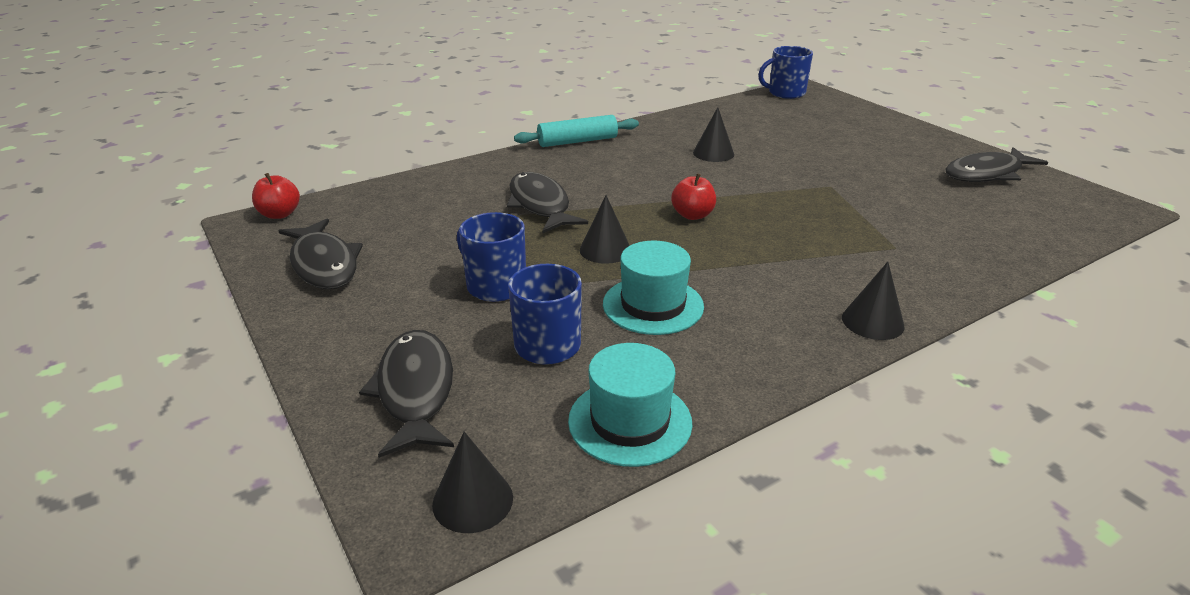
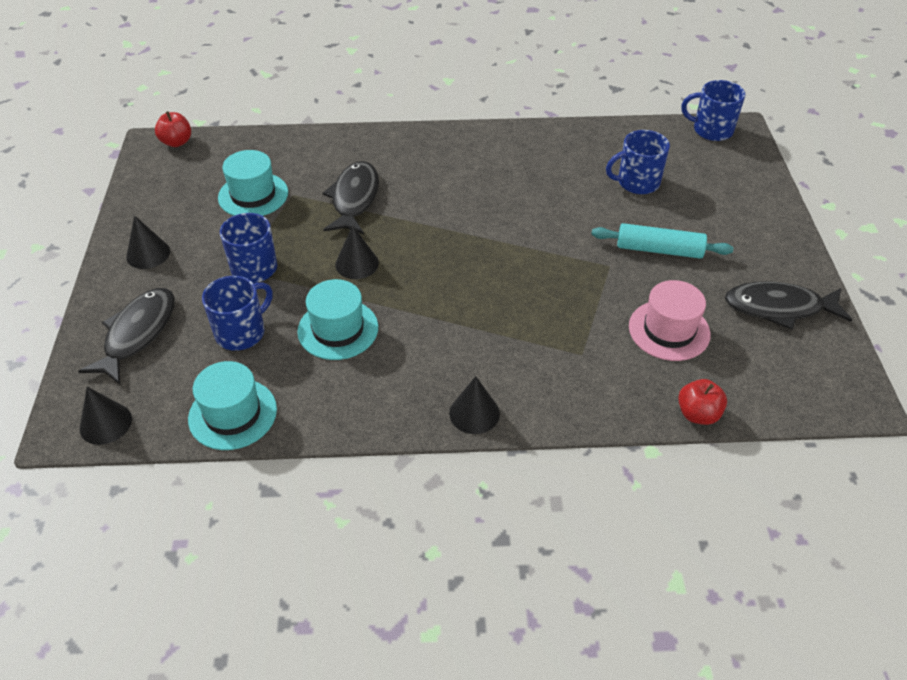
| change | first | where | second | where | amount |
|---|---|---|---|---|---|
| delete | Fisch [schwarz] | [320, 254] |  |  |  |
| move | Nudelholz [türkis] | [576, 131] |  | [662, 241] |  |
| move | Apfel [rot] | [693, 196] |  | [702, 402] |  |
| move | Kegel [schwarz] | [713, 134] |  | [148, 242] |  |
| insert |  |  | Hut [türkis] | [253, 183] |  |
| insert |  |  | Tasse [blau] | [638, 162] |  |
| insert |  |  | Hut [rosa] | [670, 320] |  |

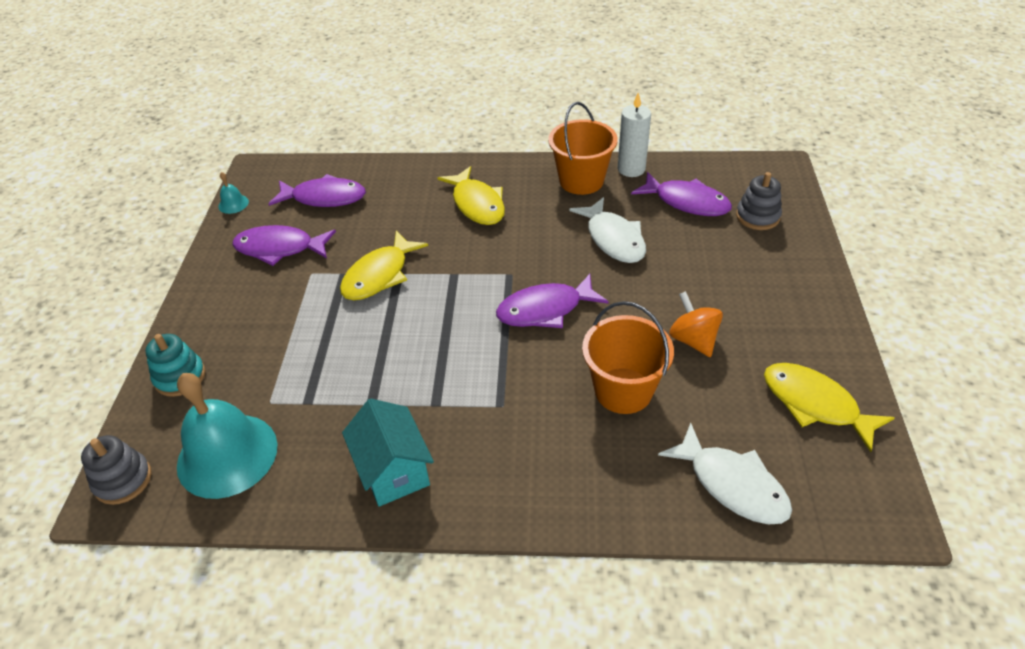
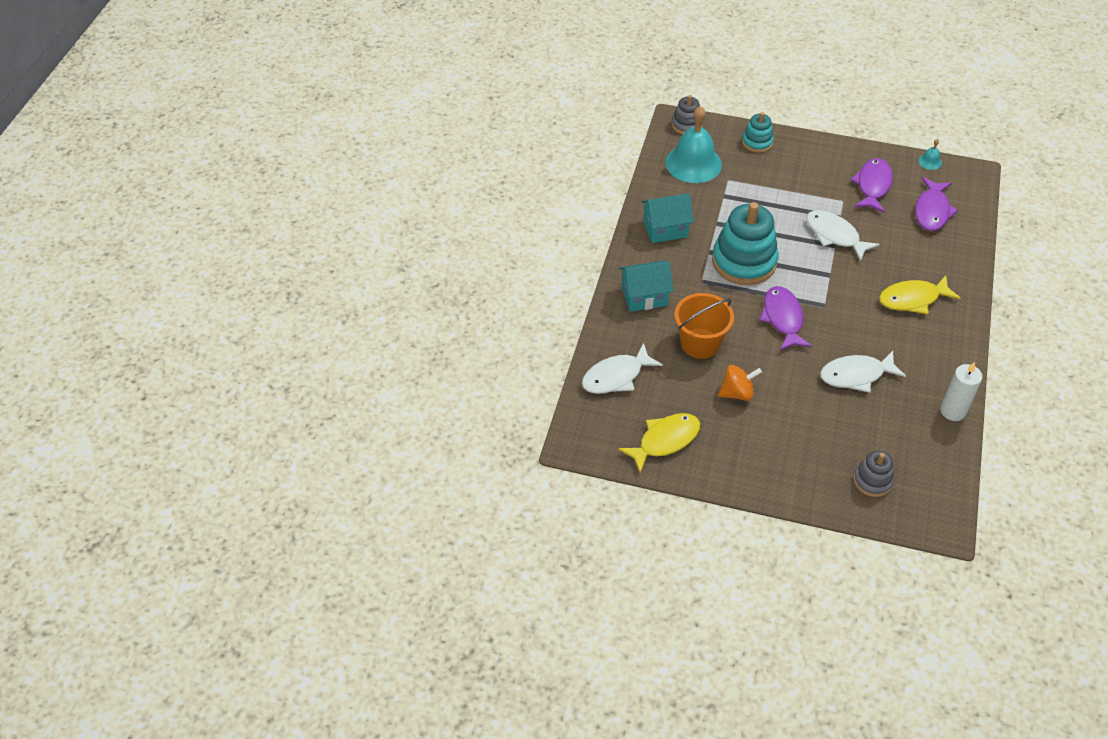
| change | first | where | second | where | amount |
|---|---|---|---|---|---|
| recolor | Fisch [gelb] | [384, 265] | Fisch [weiß] | [843, 236] |  |
| delete | Eimer [orange] | [583, 148] |  |  |  |
| delete | Fisch [lila] | [681, 194] |  |  |  |
| insert |  |  | Haus [türkis] | [646, 286] |  |
| insert |  |  | Stapelspielzeug [türkis] | [745, 243] |  |

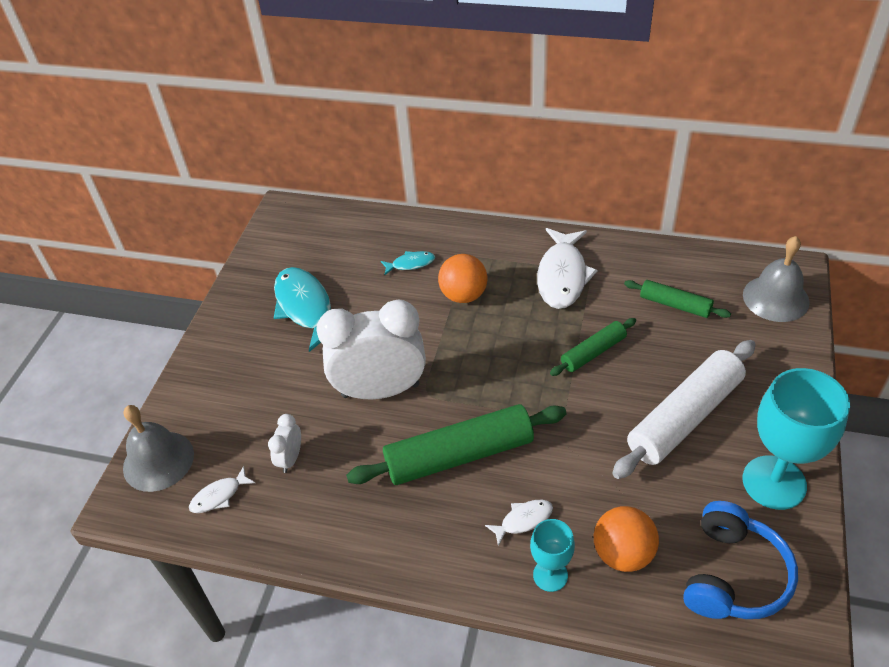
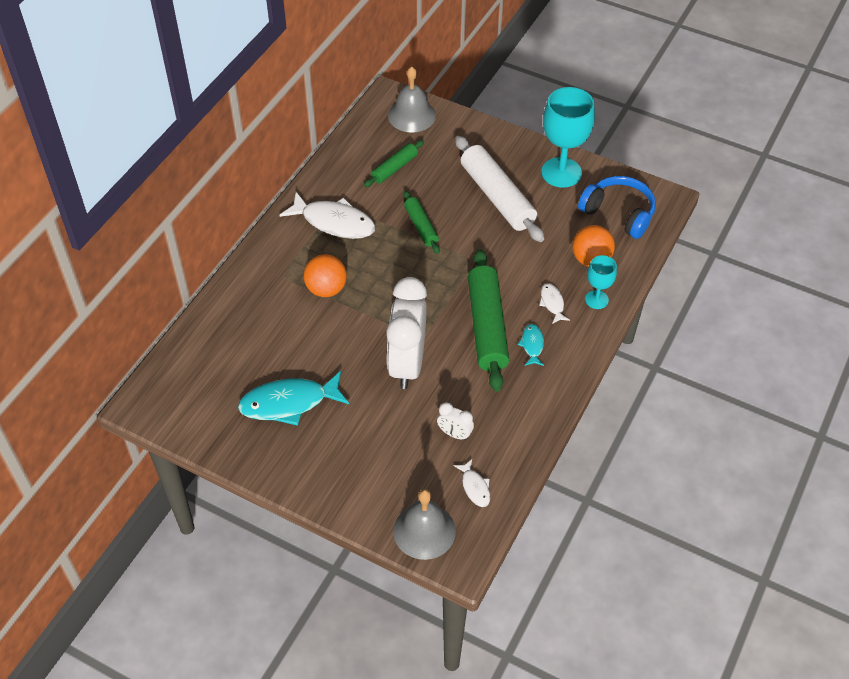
| change | first | where | second | where | amount |
|---|---|---|---|---|---|
| move | Fisch [türkis] | [408, 263] |  | [531, 345] |  |

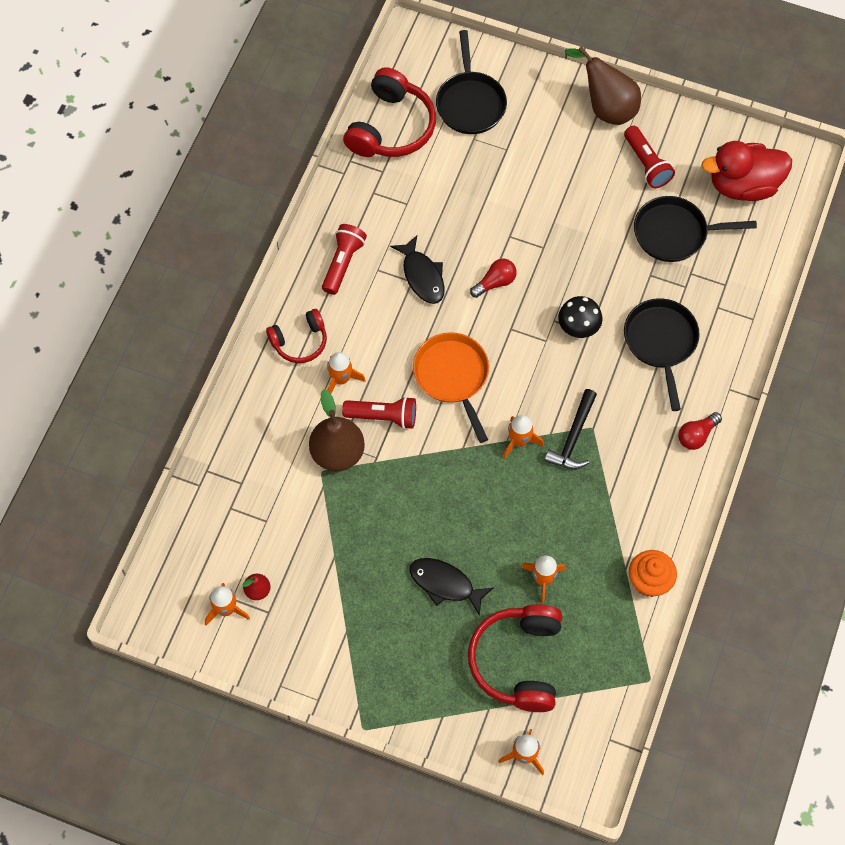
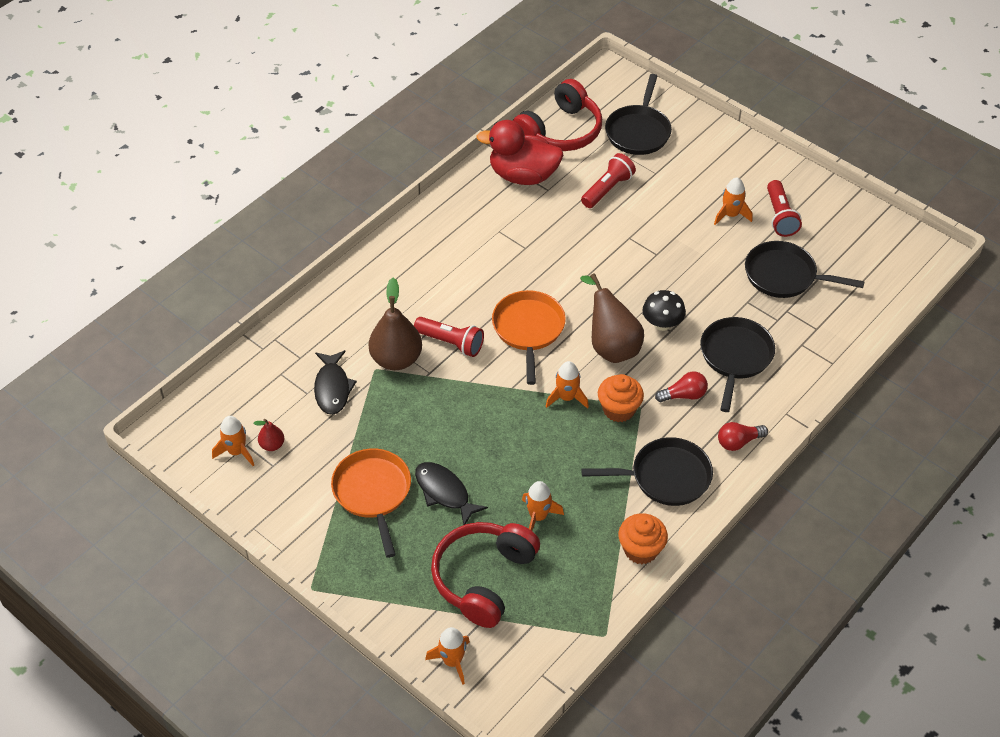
| change | first | where | second | where | amount |
|---|---|---|---|---|---|
| delete | Kopfhörer [rot] | [296, 336] |  |  |  |
| move | Taschenlampe [rot] | [344, 259] |  | [608, 180] |  |
| move | Rakete [orange] | [346, 373] |  | [733, 201] |  |
| move | Fisch [schwarz] | [417, 269] |  | [335, 382] |  |
| move | Glühbirne [rot] | [493, 278] |  | [681, 387] |  |
| replace | Hammer [schwarz] | [570, 429] | Muffin [orange] | [621, 398] |  |
| move | Birne [braun] | [603, 85] |  | [612, 318] |  |
| move | Ente [rot] | [746, 171] |  | [520, 152] |  |
| insert |  |  | Pfanne [orange] | [371, 503] |  |
| insert |  |  | Pfanne [schwarz] | [647, 471] |  |

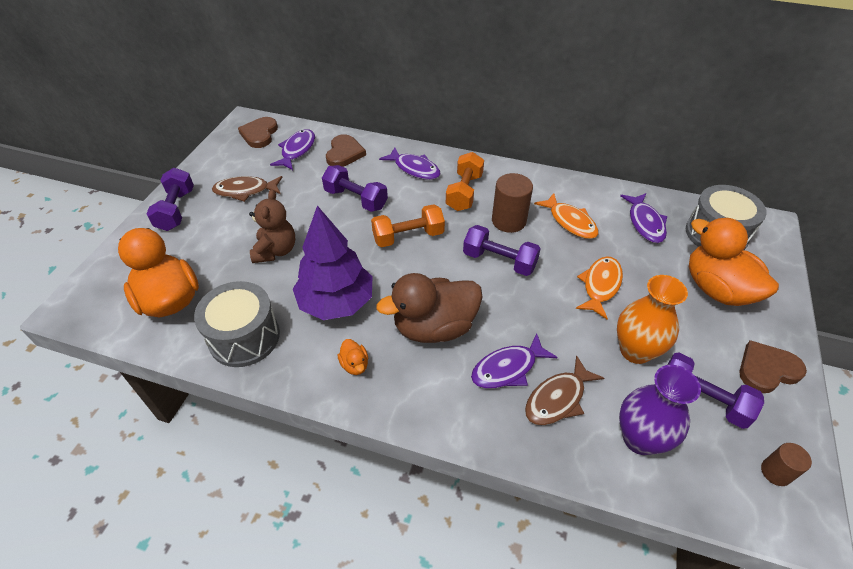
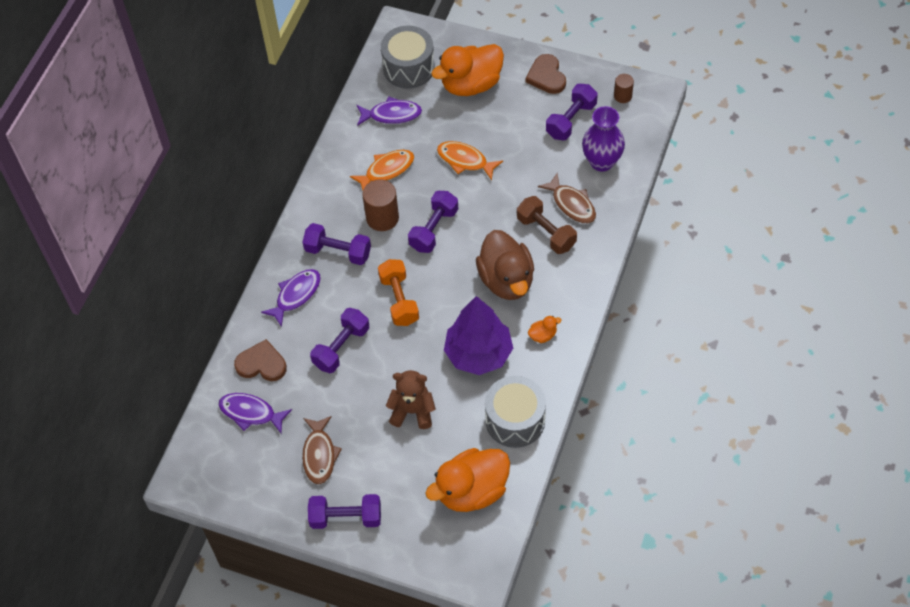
| change | first | where | second | where | amount |
|---|---|---|---|---|---|
| delete | Herz [braun] | [258, 132] |  |  |  |
| recolor | Hantel [orange] | [465, 181] | Hantel [lila] | [337, 244] |  |
| replace | Fisch [lila] | [514, 360] | Hantel [braun] | [547, 225] |  |
| delete | Vase [orange] | [652, 319] |  |  |  |

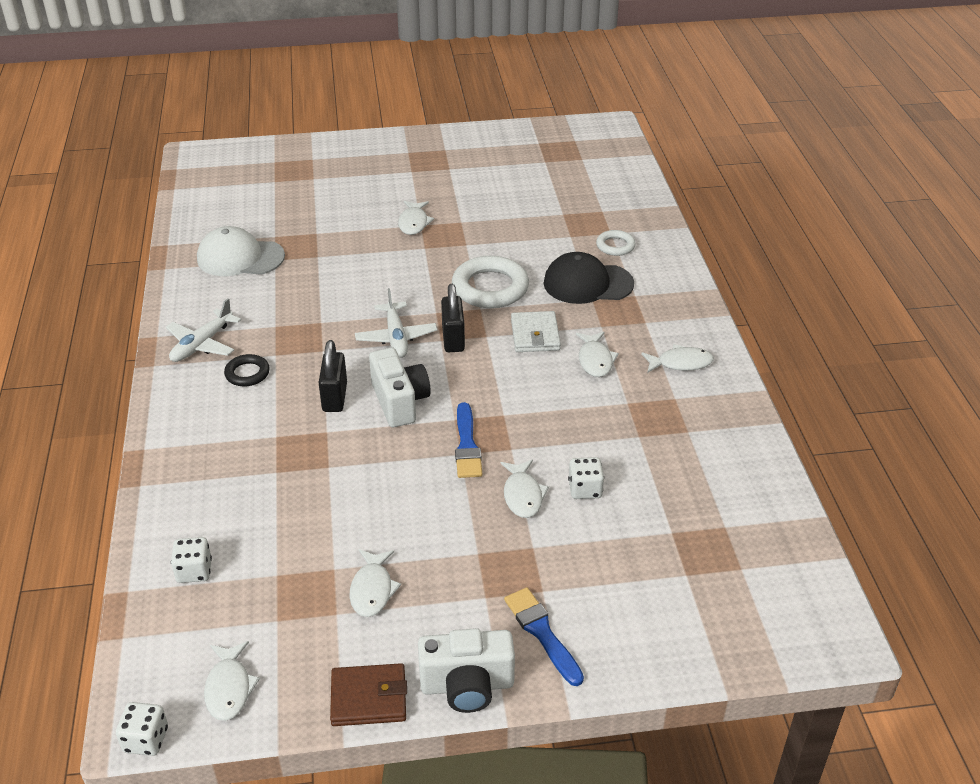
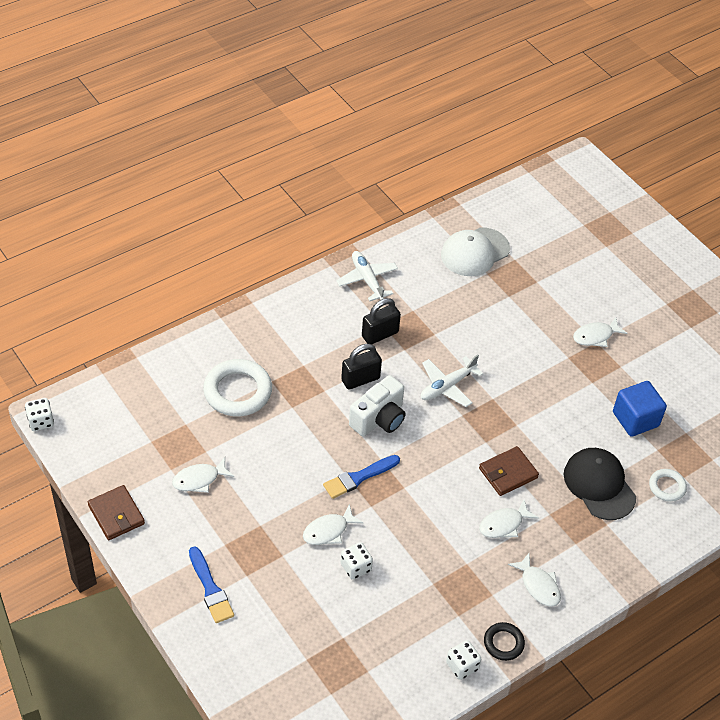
| change | first | where | second | where | amount |
|---|---|---|---|---|---|
| rotate | Flugzeug [weiß] | [203, 330] |  | [367, 276] | 60 degrees clockwise |
| move | Spielwürfel [weiß] | [191, 560] |  | [464, 660] |  |
| rotate | Kappe [weiß] | [241, 251] |  | [475, 251] | 105 degrees counterclockwise |
| delete | Fisch [weiß] | [232, 681] |  |  |  |
| move | Ring [schwarz] | [247, 370] |  | [504, 641] |  |
| delete | Kamera [weiß] | [466, 670] |  |  |  |
| move | Vorhängeschloss [schwarz] | [453, 318] |  | [381, 321] |  |
| move | Ring [weiß] | [490, 282] |  | [237, 387] |  |
| rotate | Pinsel [blau] | [544, 636] |  | [211, 584] | 120 degrees clockwise |
| recolor | Geldbörse [weiß] | [536, 331] | Geldbörse [braun] | [509, 471] |  |
| insert |  |  | Kubus [blau] | [640, 409] |  |

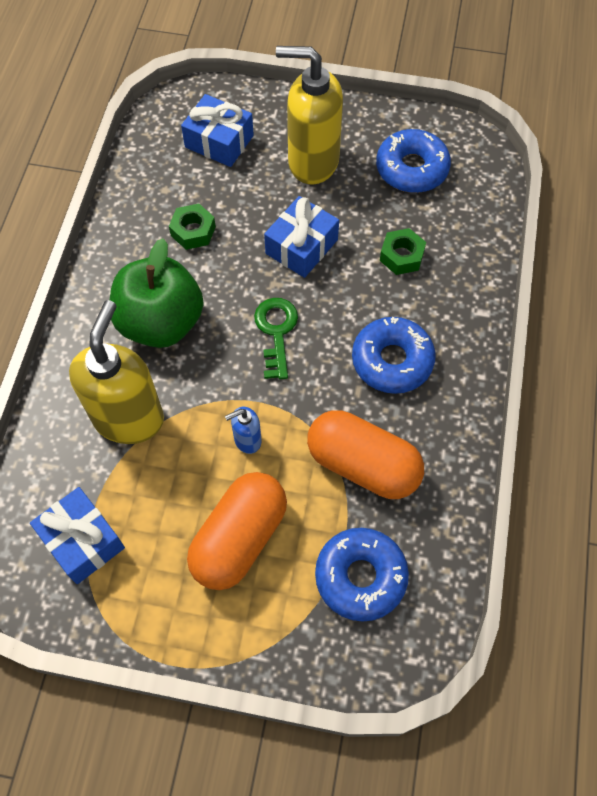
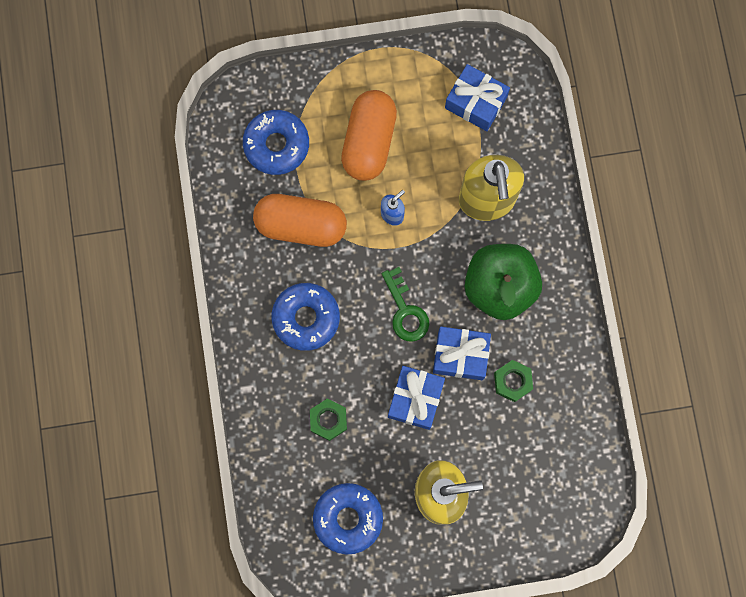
| change | first | where | second | where | amount |
|---|---|---|---|---|---|
| move | Geschenk [blau] | [217, 130] |  | [462, 353] |  |

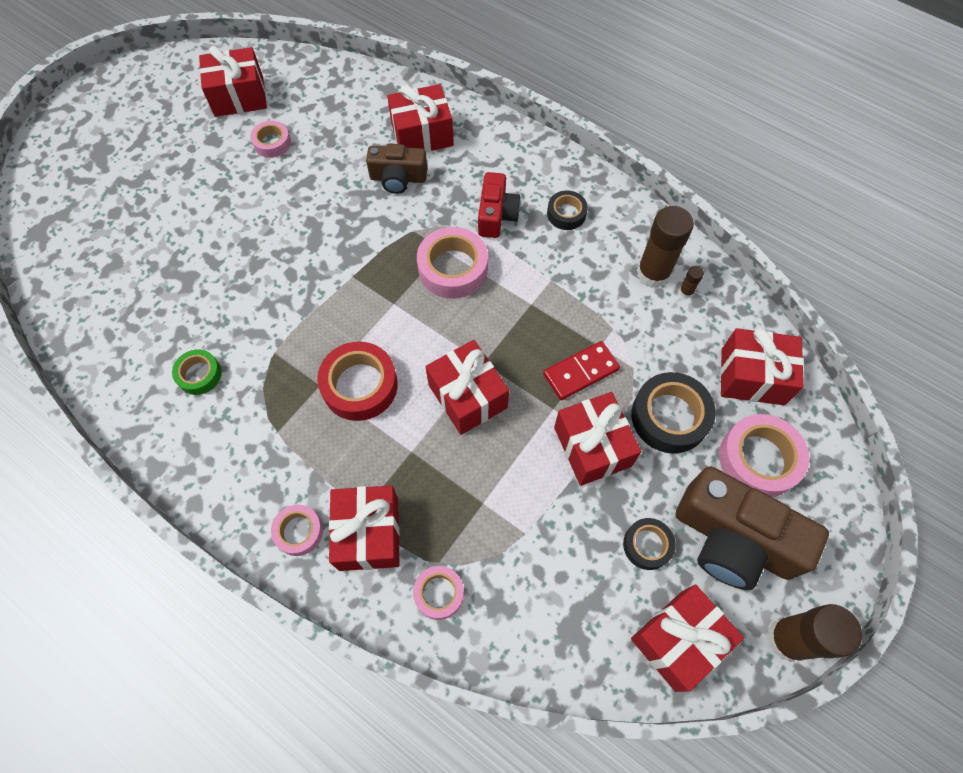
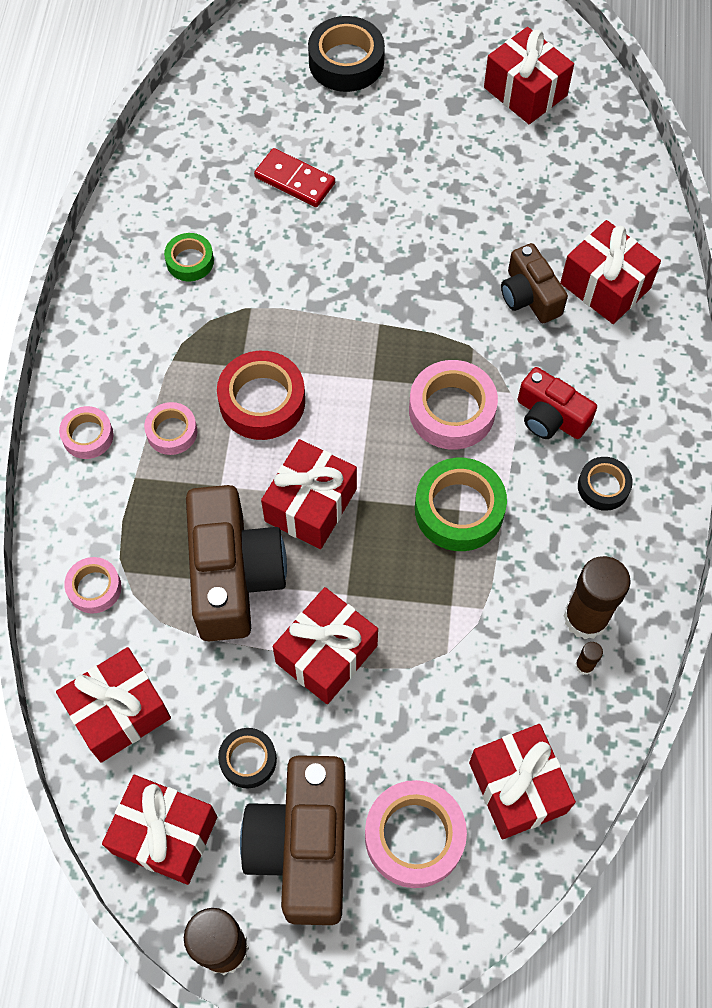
| change | first | where | second | where | amount |
|---|---|---|---|---|---|
| move | Klebeband [rosa] | [270, 139] |  | [170, 428] |  |
| move | Geschenk [rot] | [364, 528] |  | [113, 705] |  |
| rotate | Kamera [rot] | [499, 205] |  | [557, 403] | 60 degrees clockwise |
| move | Dominostein [rot] | [581, 370] |  | [294, 177] |  |
| move | Klebeband [schwarz] | [673, 413] |  | [346, 54] |  |
| insert |  |  | Kamera [braun] | [236, 563] |  |
| insert |  |  | Klebeband [grün] | [461, 504] |  |

